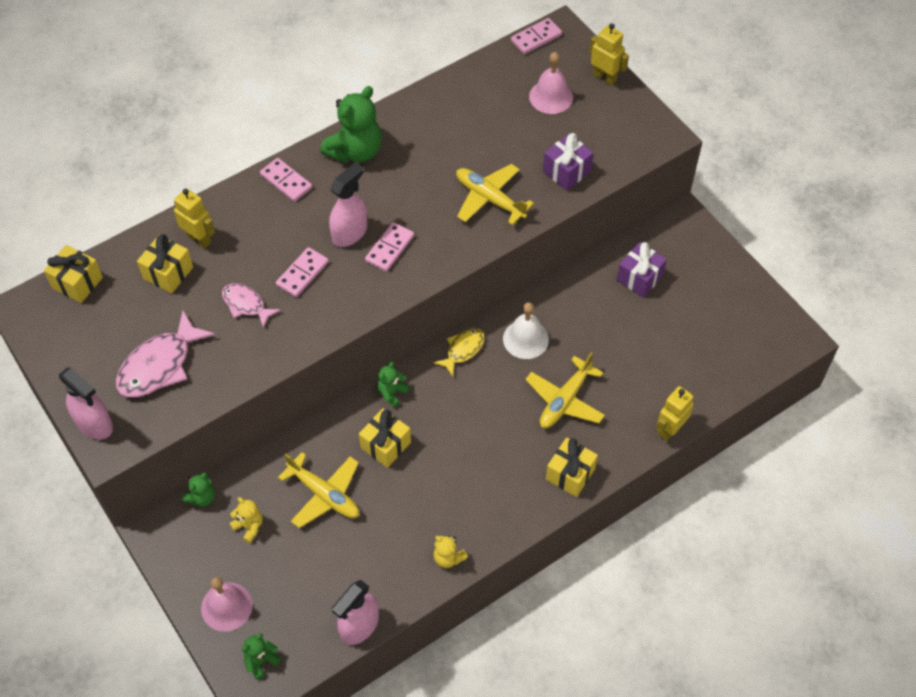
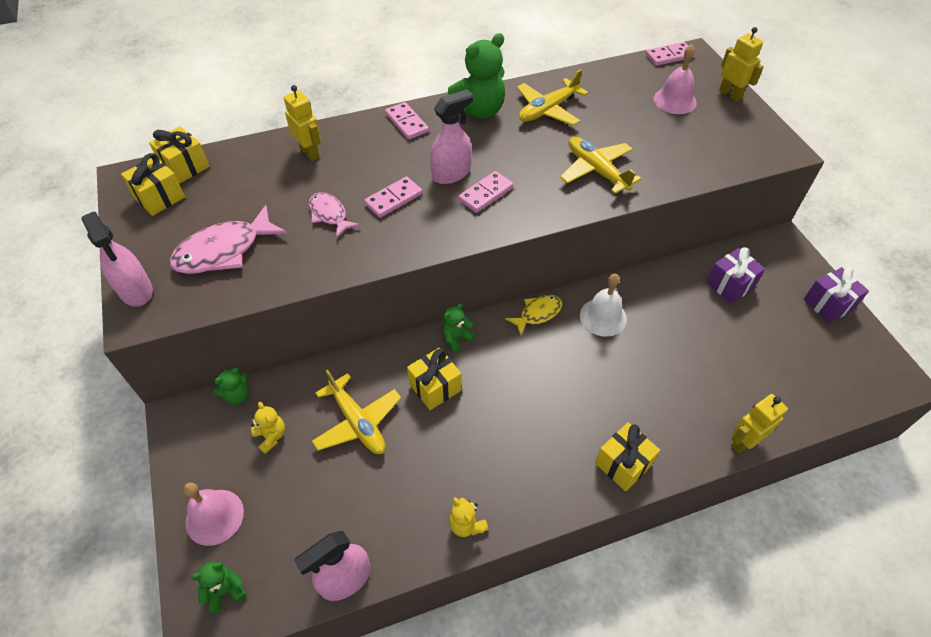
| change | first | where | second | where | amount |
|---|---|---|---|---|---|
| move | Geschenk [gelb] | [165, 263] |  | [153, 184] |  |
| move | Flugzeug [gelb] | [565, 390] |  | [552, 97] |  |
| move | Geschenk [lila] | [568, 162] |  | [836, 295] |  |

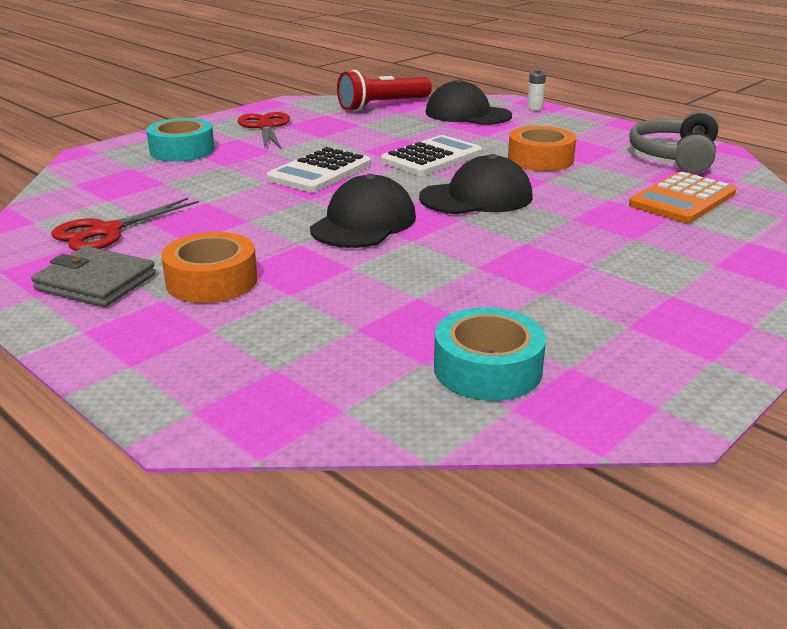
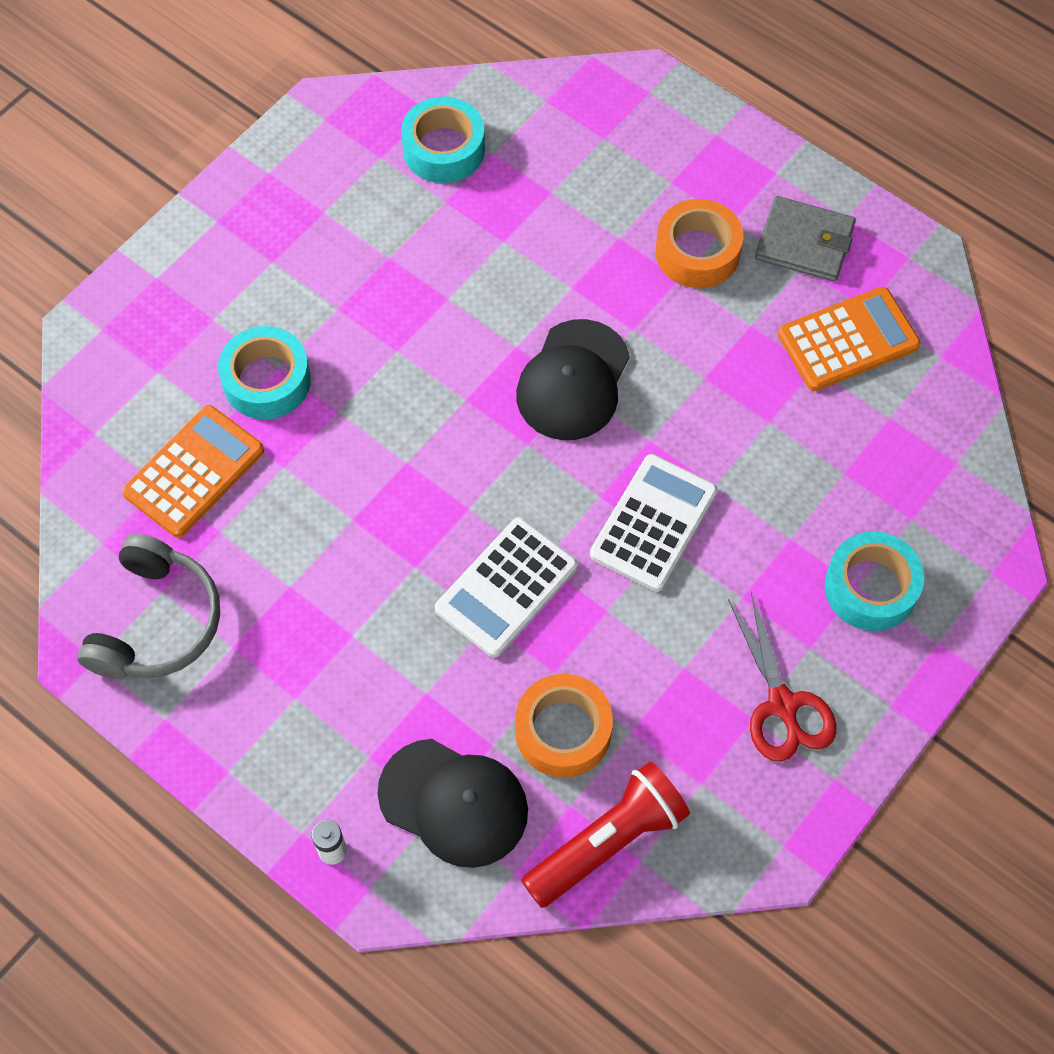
| change | first | where | second | where | amount |
|---|---|---|---|---|---|
| replace | Schere [rot] | [125, 224] | Taschenrechner [orange] | [849, 339] |  |
| delete | Kappe [schwarz] | [476, 184] |  |  |  |
| move | Klebeband [orange] | [542, 148] |  | [564, 726] |  |
| insert |  |  | Klebeband [türkis] | [264, 373] |  |

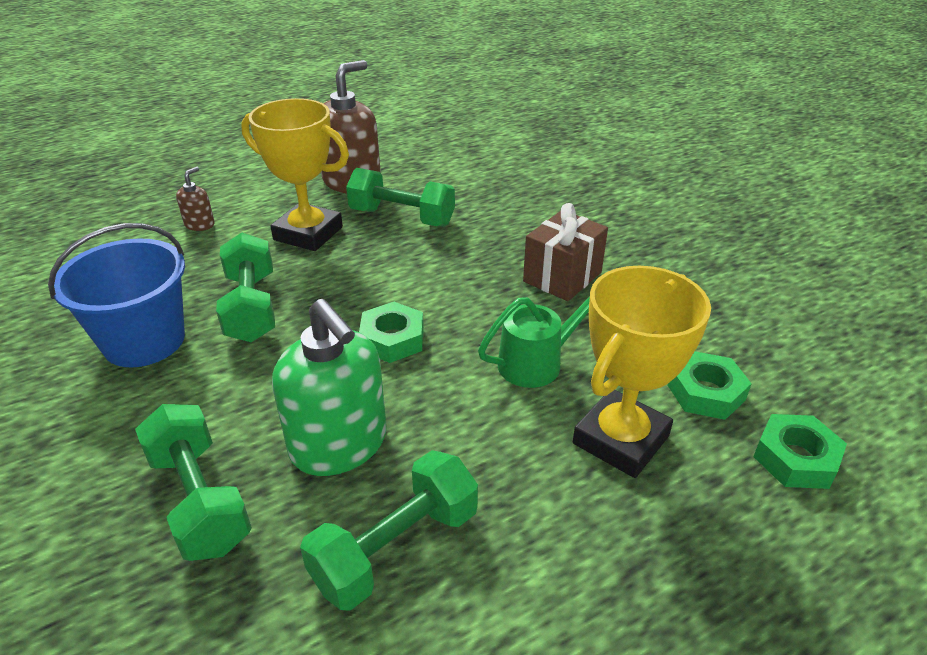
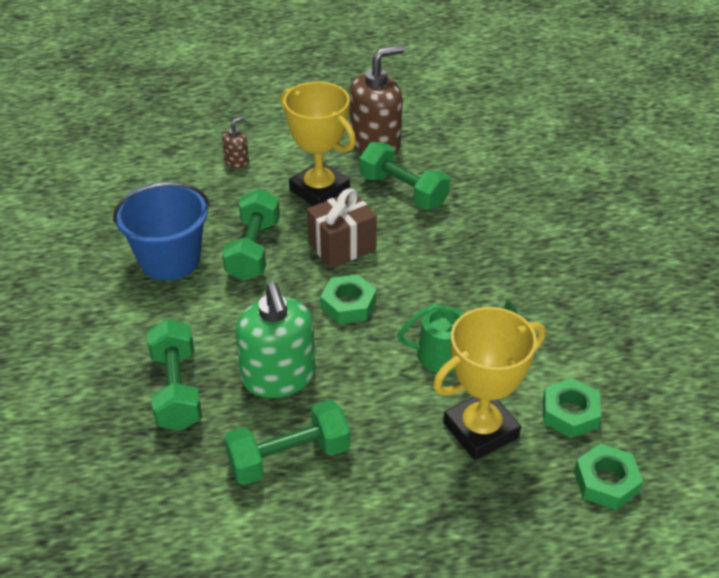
| change | first | where | second | where | amount |
|---|---|---|---|---|---|
| move | Geschenk [braun] | [565, 252] |  | [342, 228] |  |

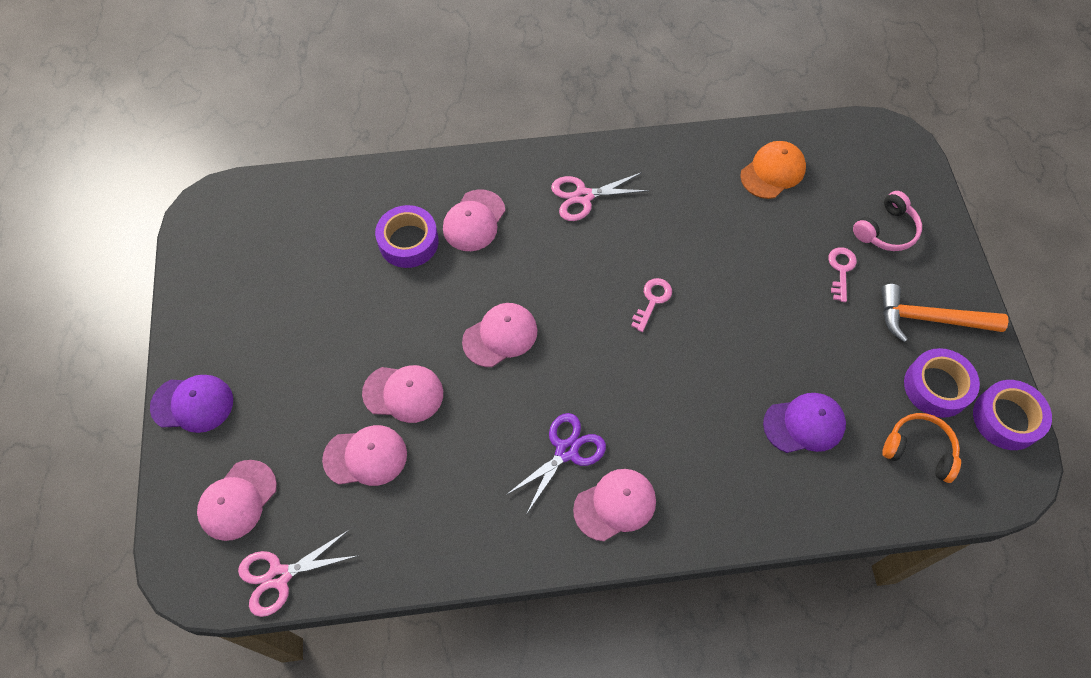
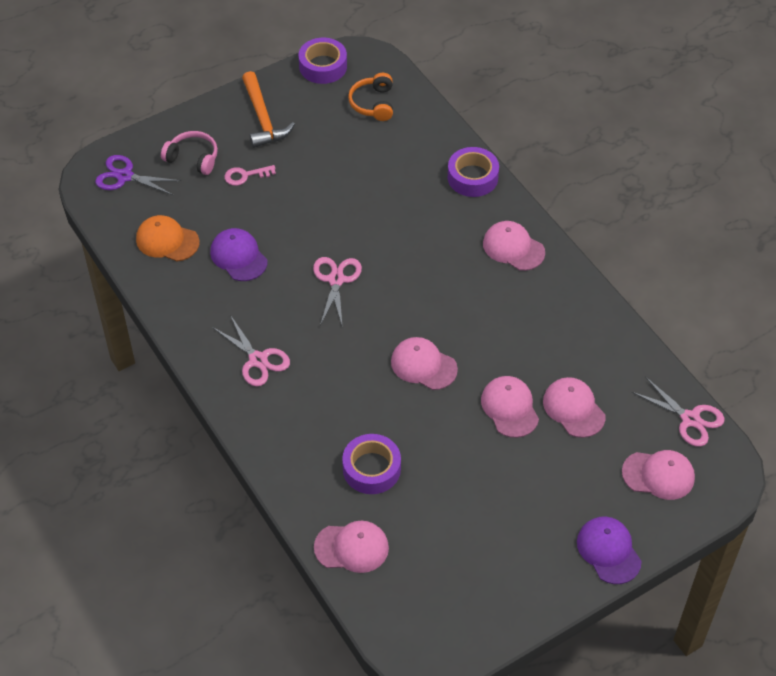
| change | first | where | second | where | amount |
|---|---|---|---|---|---|
| move | Kappe [rosa] | [474, 220] |  | [351, 547] |  |
| move | Schere [lila] | [556, 463] |  | [138, 175] |  |
| replace | Schlüssel [rosa] | [651, 305] | Schere [rosa] | [337, 292] |  |
| move | Kappe [lila] | [804, 423] |  | [239, 254] |  |
| move | Klebeband [lila] | [942, 383] |  | [473, 172] |  |

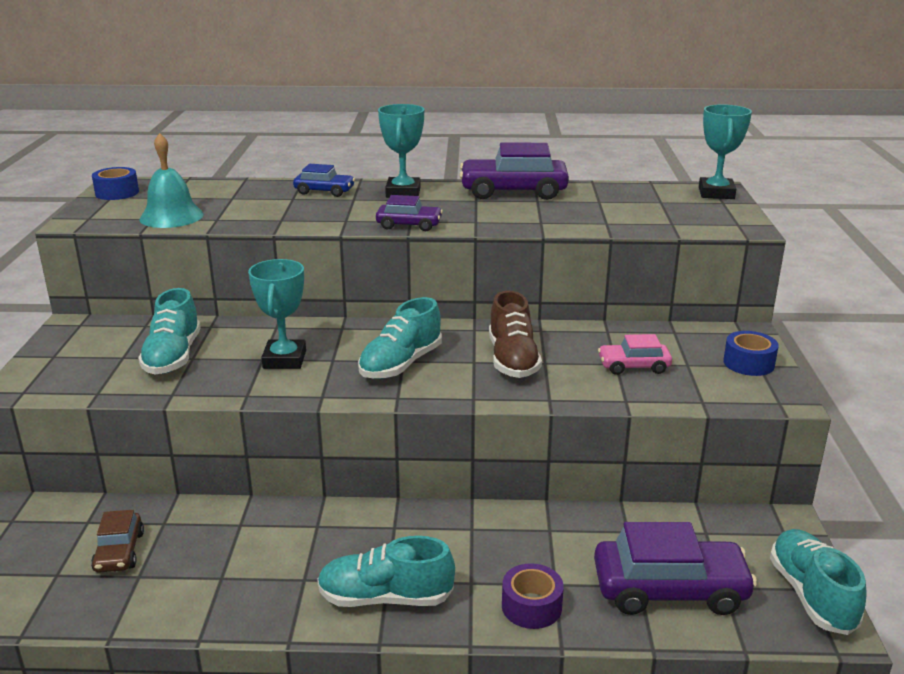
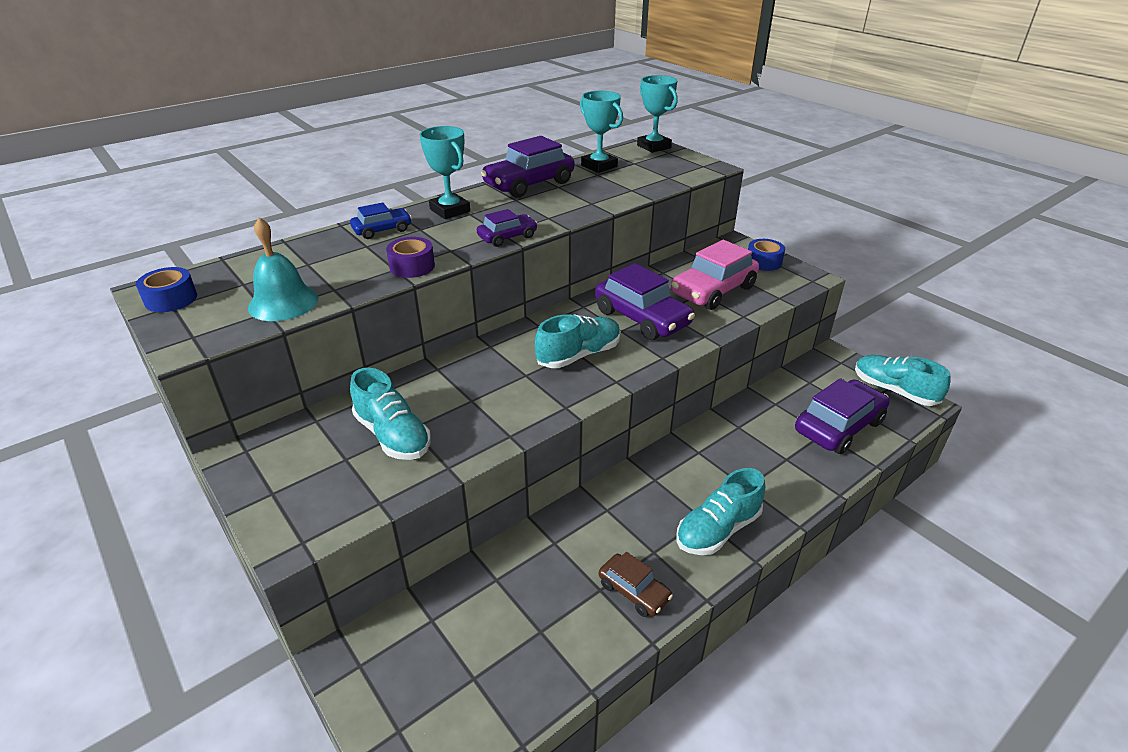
| change | first | where | second | where | amount |
|---|---|---|---|---|---|
| move | Auto [braun] | [117, 541] |  | [636, 584] |  |
| move | Pokal [türkis] | [277, 314] |  | [601, 132] |  |
| rotate | Schuh [türkis] | [400, 338] |  | [578, 341] | 120 degrees counterclockwise |
| replace | Schuh [braun] | [515, 334] | Auto [lila] | [645, 301] |  |
| move | Klebeband [lila] | [533, 596] |  | [410, 257] |  |
| resize | Auto [rosa] | [635, 354] |  | [715, 275] | x1.81 |

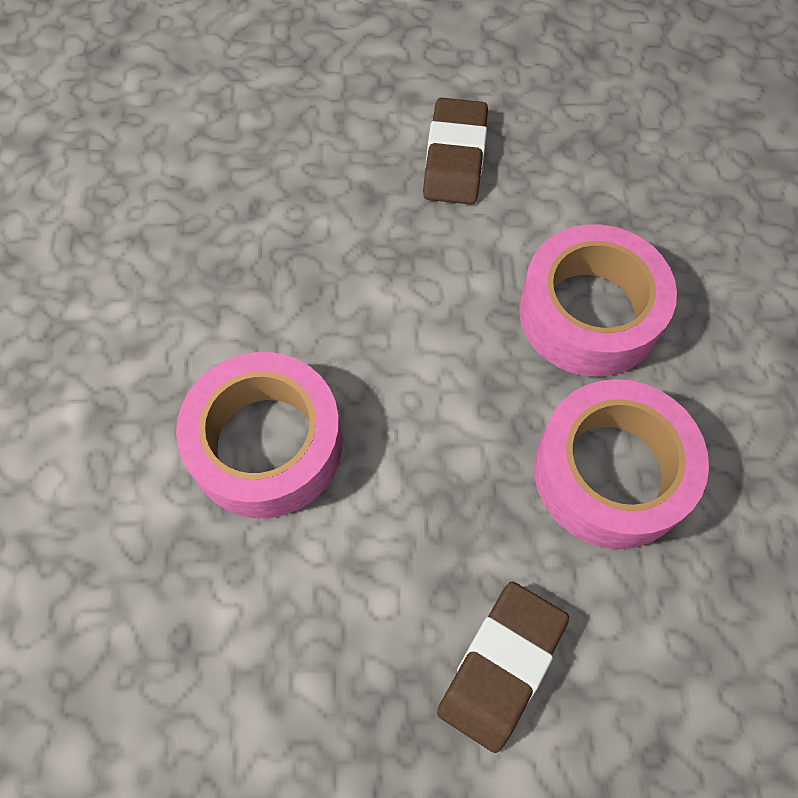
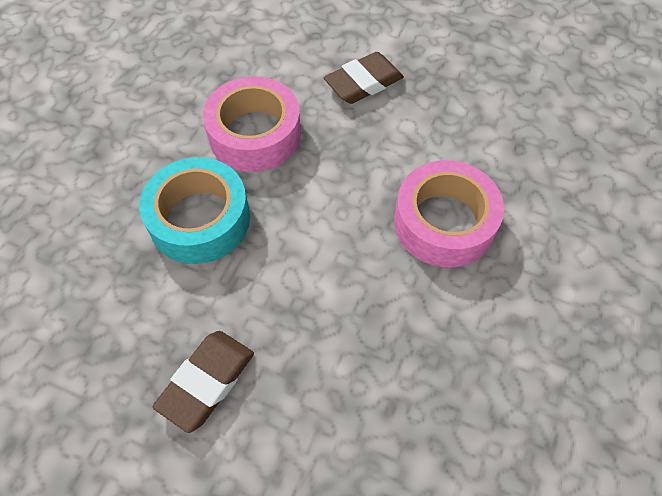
| change | first | where | second | where | amount |
|---|---|---|---|---|---|
| recolor | Klebeband [rosa] | [598, 300] | Klebeband [türkis] | [194, 210] |  |

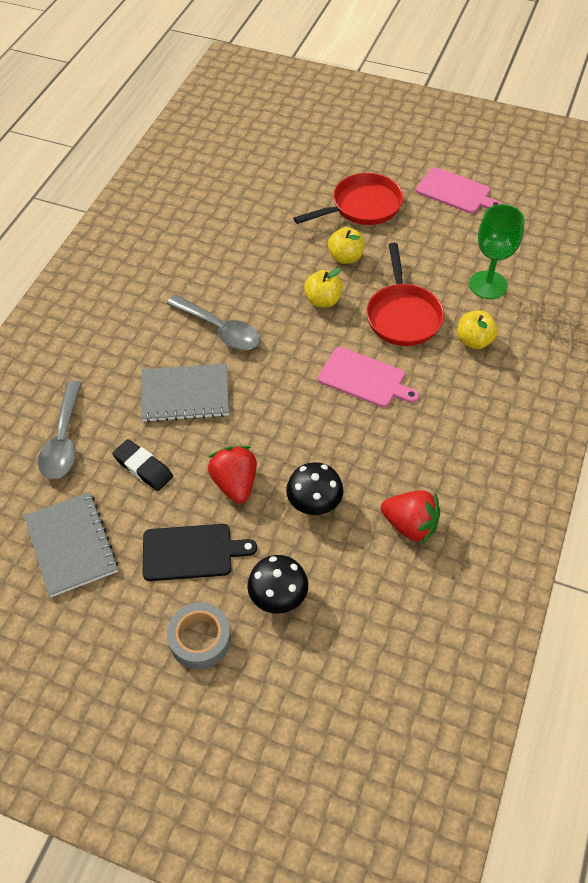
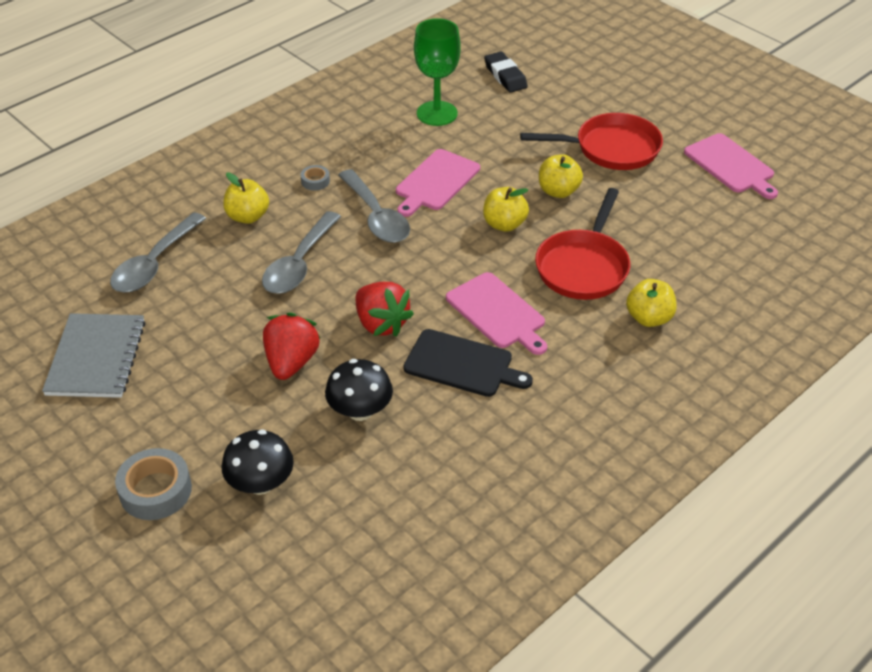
| change | first | where | second | where | amount |
|---|---|---|---|---|---|
| move | Radiergummi [schwarz] | [142, 465] |  | [506, 72] |  |
| replace | Notizbuch [grau] | [185, 393] | Löffel [grau] | [301, 252] |  |
| move | Schneidebrett [schwarz] | [200, 552] |  | [468, 363] |  |
| move | Erdbeere [rot] | [410, 517] |  | [384, 309] |  |
| move | Kelch [grün] | [497, 251] |  | [437, 72] |  |
| insert |  |  | Apfel [gelb] | [246, 198] |  |
| insert |  |  | Klebeband [grau] | [315, 178] |  |
| insert |  |  | Schneidebrett [rosa] | [438, 183] |  |

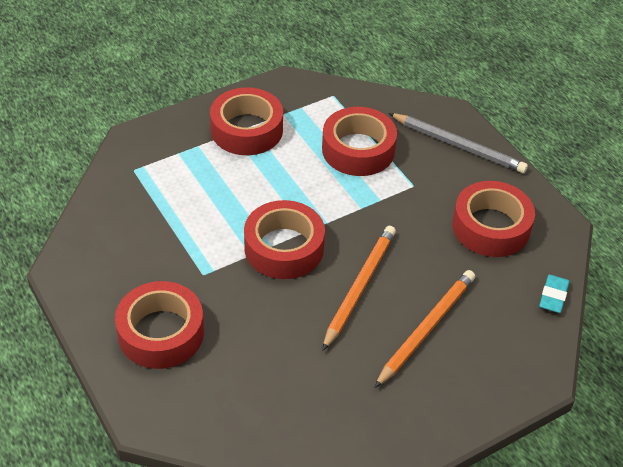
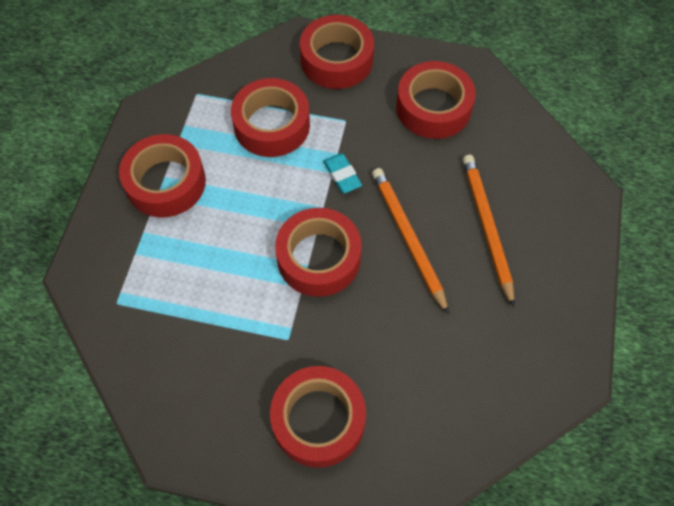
| change | first | where | second | where | amount |
|---|---|---|---|---|---|
| replace | Bleistift [grau] | [458, 143] | Klebeband [rot] | [337, 52] |  |
| move | Radiergummi [türkis] | [554, 293] |  | [342, 173] |  |

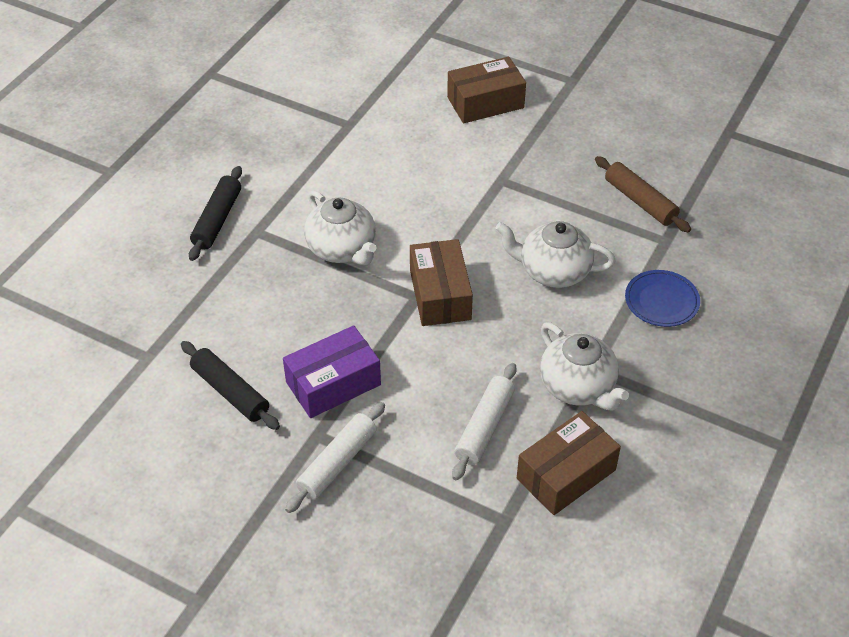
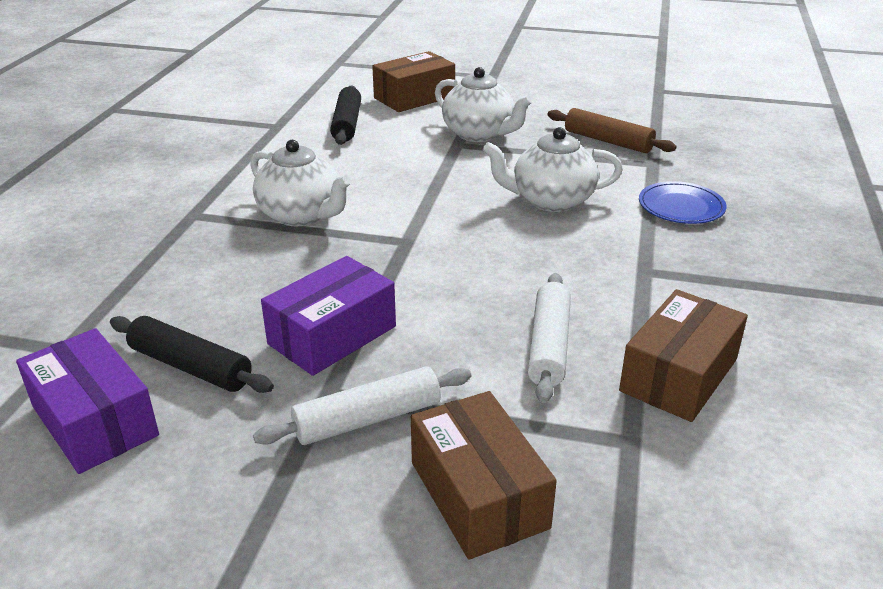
| change | first | where | second | where | amount |
|---|---|---|---|---|---|
| move | Nudelholz [schwarz] | [215, 213] |  | [345, 115] |  |
| rotate | Nudelholz [weiß] | [335, 457] |  | [362, 406] | 45 degrees clockwise |
| move | Schachtel [braun] | [441, 282] |  | [484, 475] |  |
| move | Teekanne [weiß] | [584, 366] |  | [484, 104] |  |
| insert |  |  | Schachtel [lila] | [87, 401] |  |

